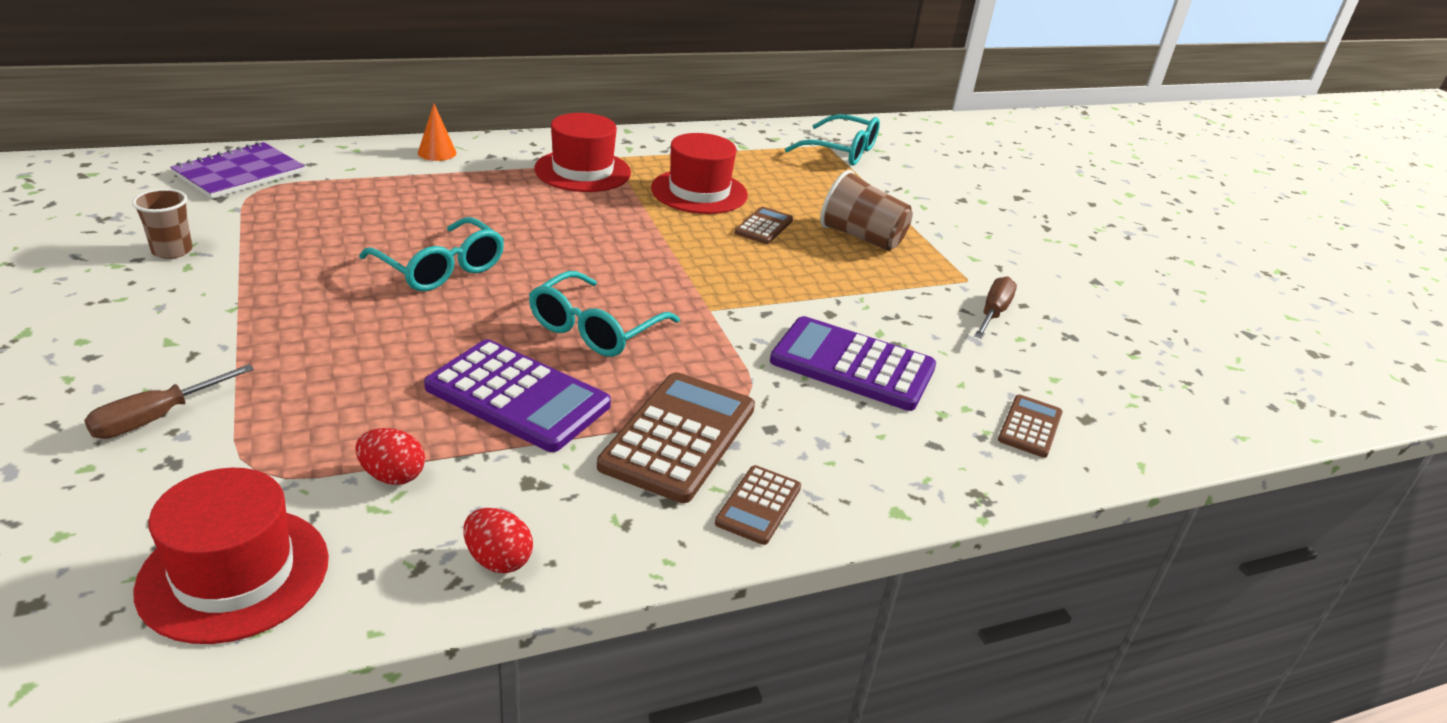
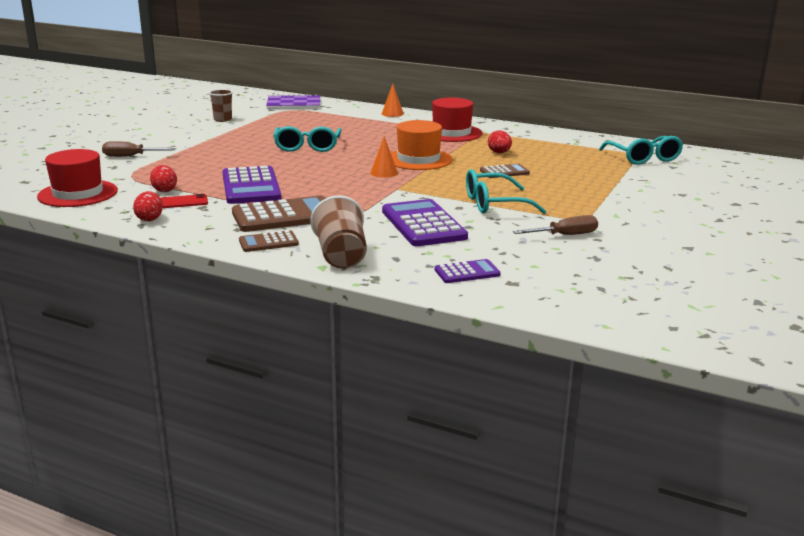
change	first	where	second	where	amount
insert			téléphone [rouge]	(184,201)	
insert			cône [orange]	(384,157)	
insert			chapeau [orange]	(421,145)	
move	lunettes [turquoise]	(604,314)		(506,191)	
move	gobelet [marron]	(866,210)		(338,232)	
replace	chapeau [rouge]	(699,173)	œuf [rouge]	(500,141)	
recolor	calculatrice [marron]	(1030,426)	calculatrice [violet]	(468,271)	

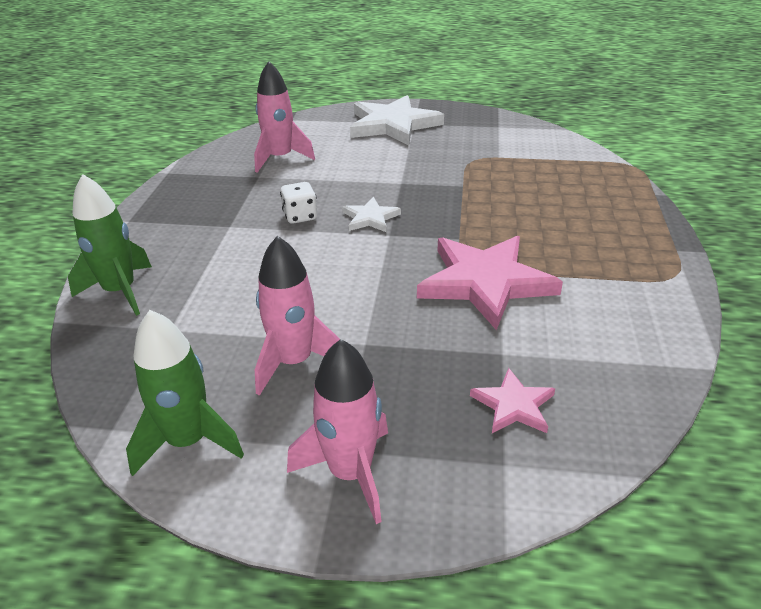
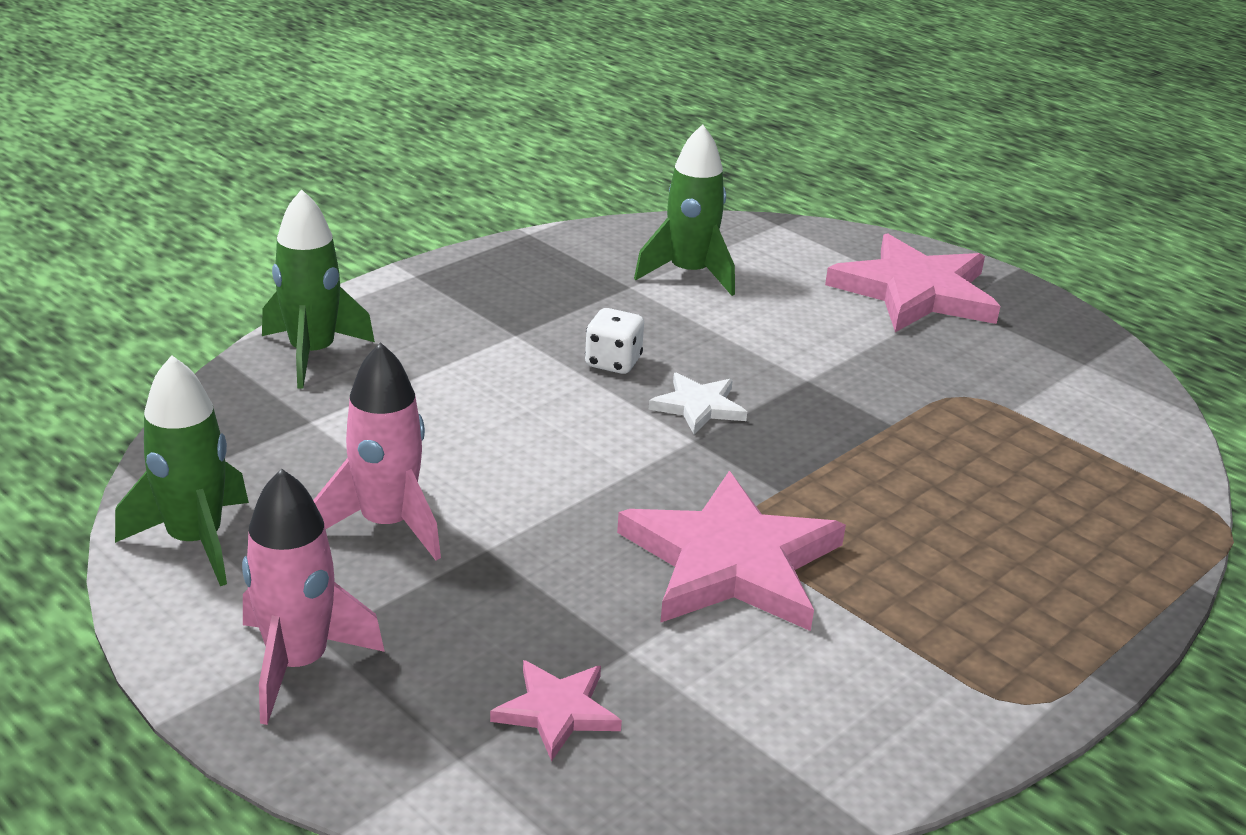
change	first	where	second	where	amount
recolor	fusée [rose]	(284,117)	fusée [vert]	(684,210)	
recolor	étoile [blanc]	(397,120)	étoile [rose]	(912,282)	

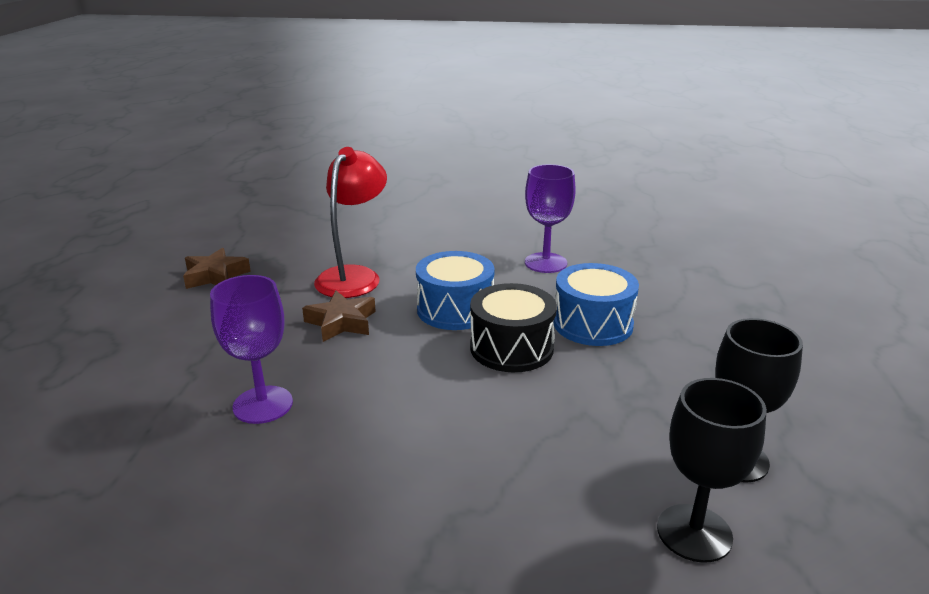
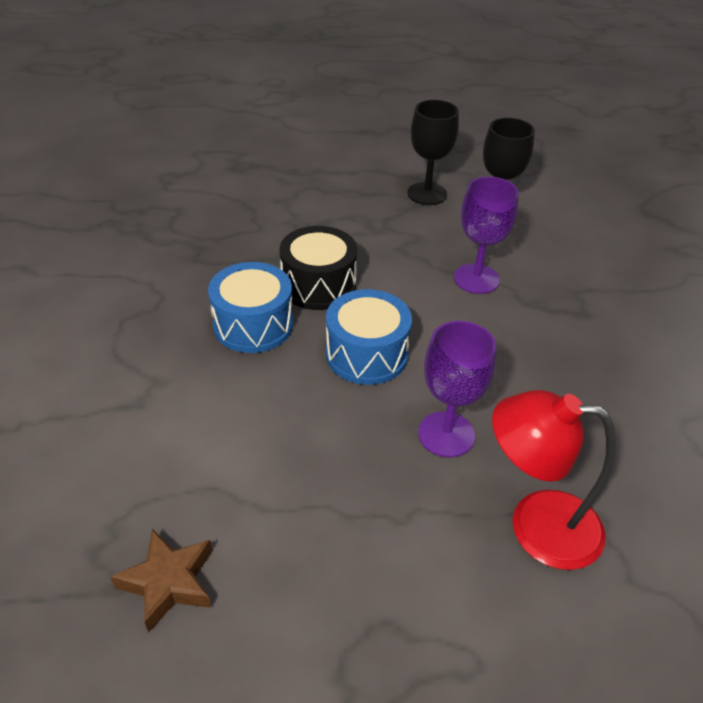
change	first	where	second	where	amount
delete	étoile [marron]	(339,316)			
move	lampe [rouge]	(350,222)		(554,480)	
move	verre à pied [violet]	(550,218)		(486,235)	
move	tambour [bleu]	(596,304)		(369,337)	

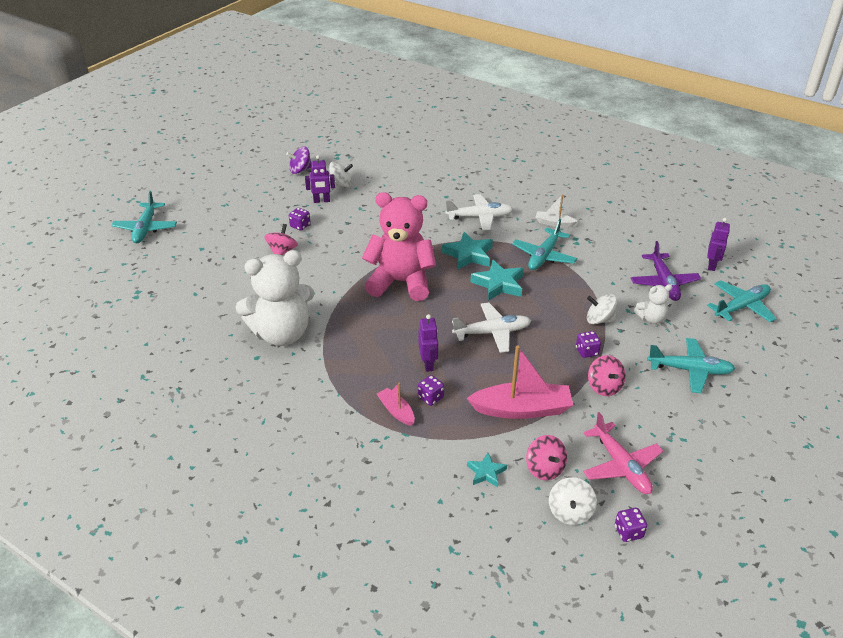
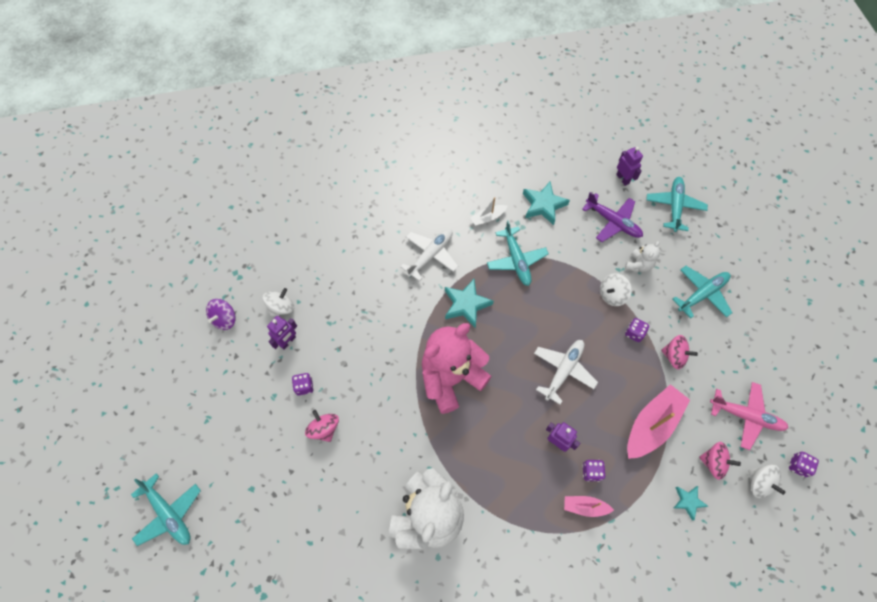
change	first	where	second	where	amount
move	étoile [turquoise]	(497,280)		(546,203)	

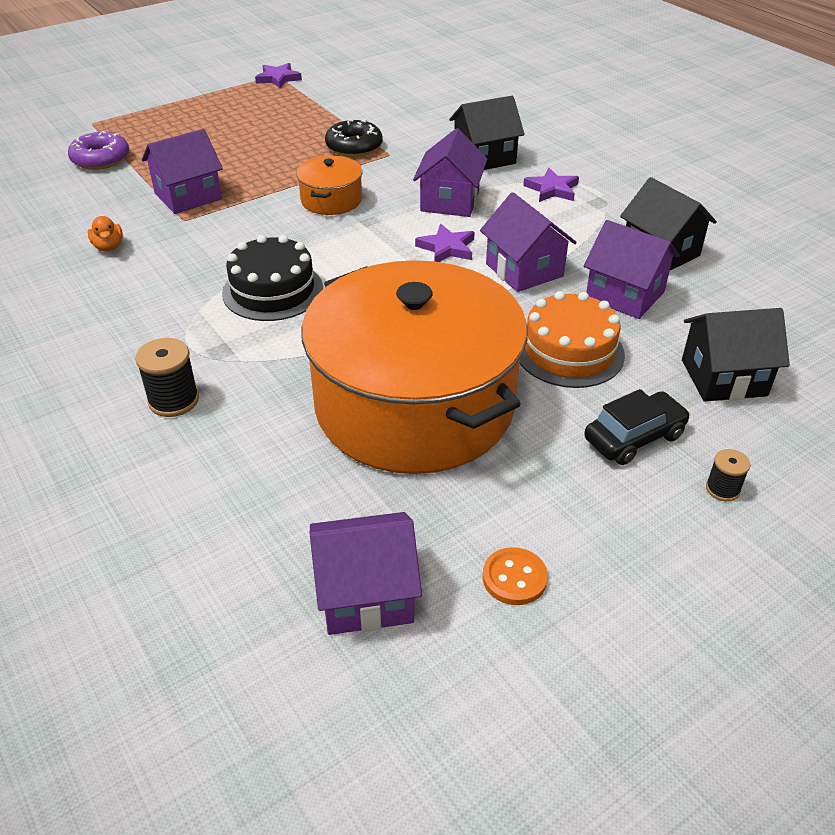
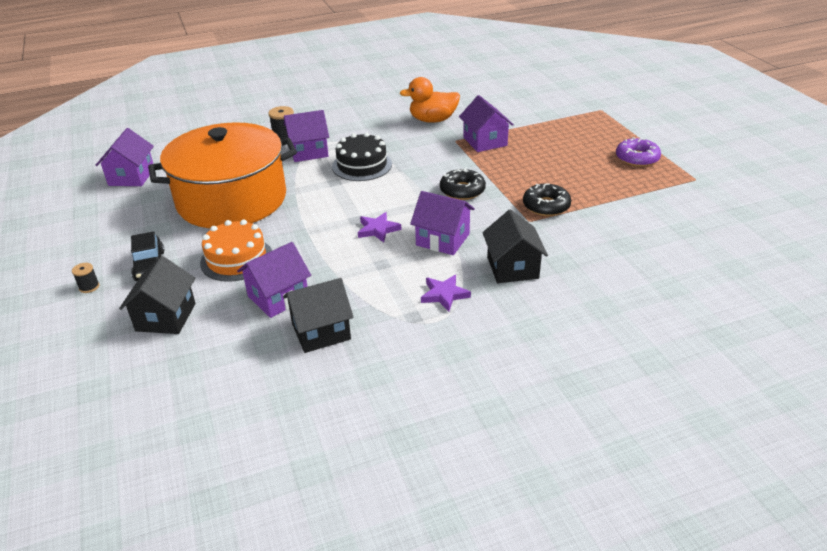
change	first	where	second	where	amount
delete	étoile [violet]	(278,75)			
delete	bouton [orange]	(515,576)			
move	beignet [violet]	(98,150)		(638,152)	
move	maison [violet]	(528,242)		(306,136)	
replace	marmite [orange]	(329,185)	beignet [noir]	(463,184)	
resize	canard [orange]	(105,233)		(430,100)	x2.00

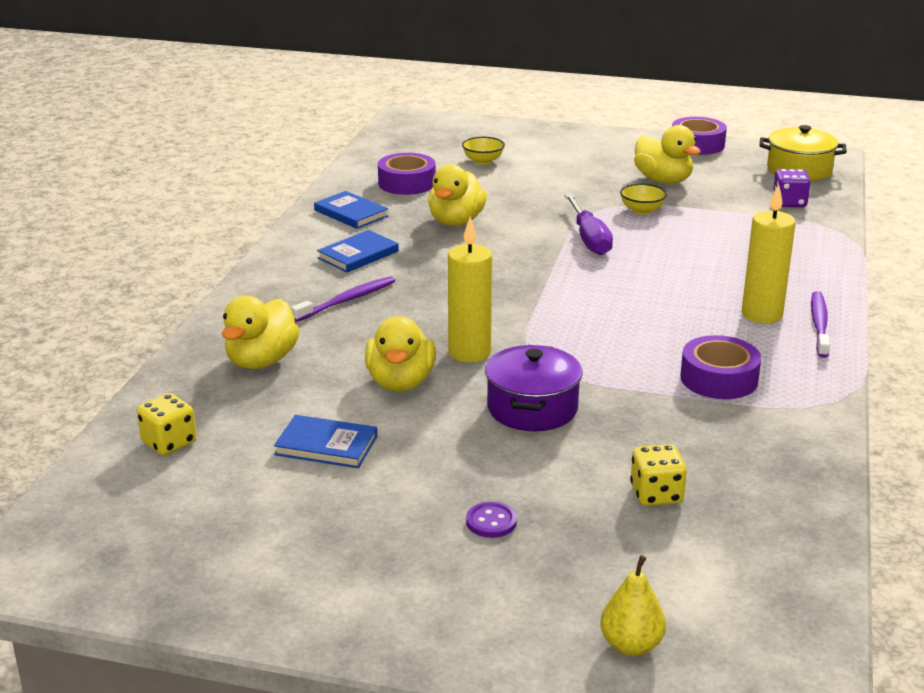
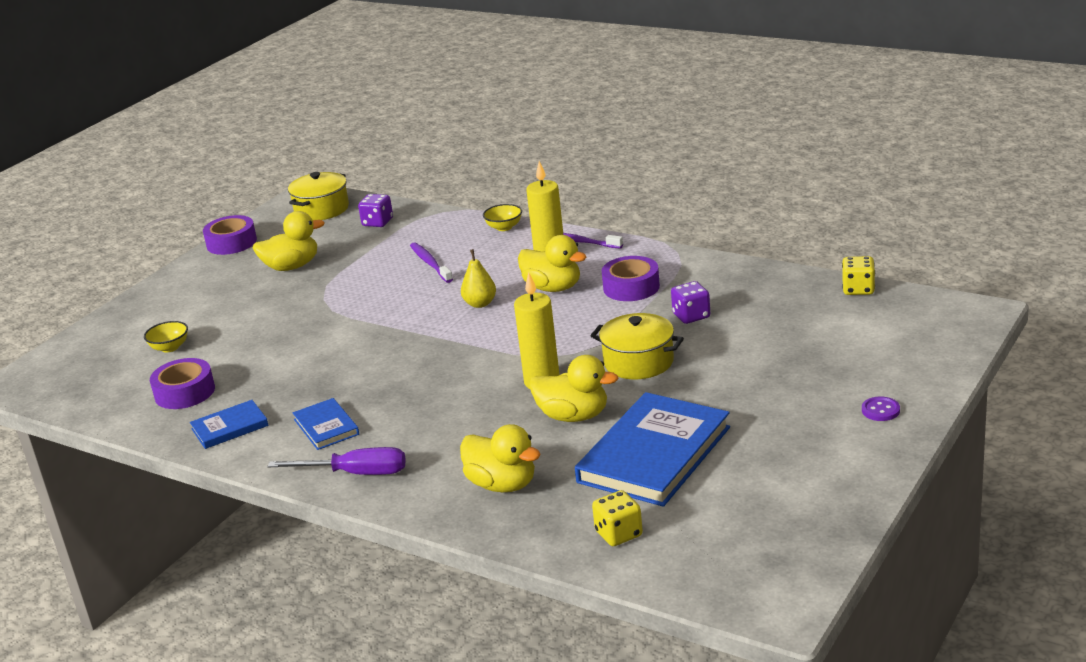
change	first	where	second	where	amount
insert			dé [violet]	(690,302)	
move	brosse à dents [violet]	(343,299)		(431,262)	
move	canard [jaune]	(457,195)		(552,263)	
move	bouton [violet]	(491,520)		(881,408)	
move	tournevis [violet]	(589,224)		(336,461)	
move	poire [jaune]	(633,605)		(478,278)	
move	bol [jaune]	(643,199)		(502,217)	
move	dé [jaune]	(658,475)		(858,275)	
recolor	marmite [violet]	(534,388)	marmite [jaune]	(637,346)	
resize	livre [bleu]	(325,441)		(652,449)	x2.02

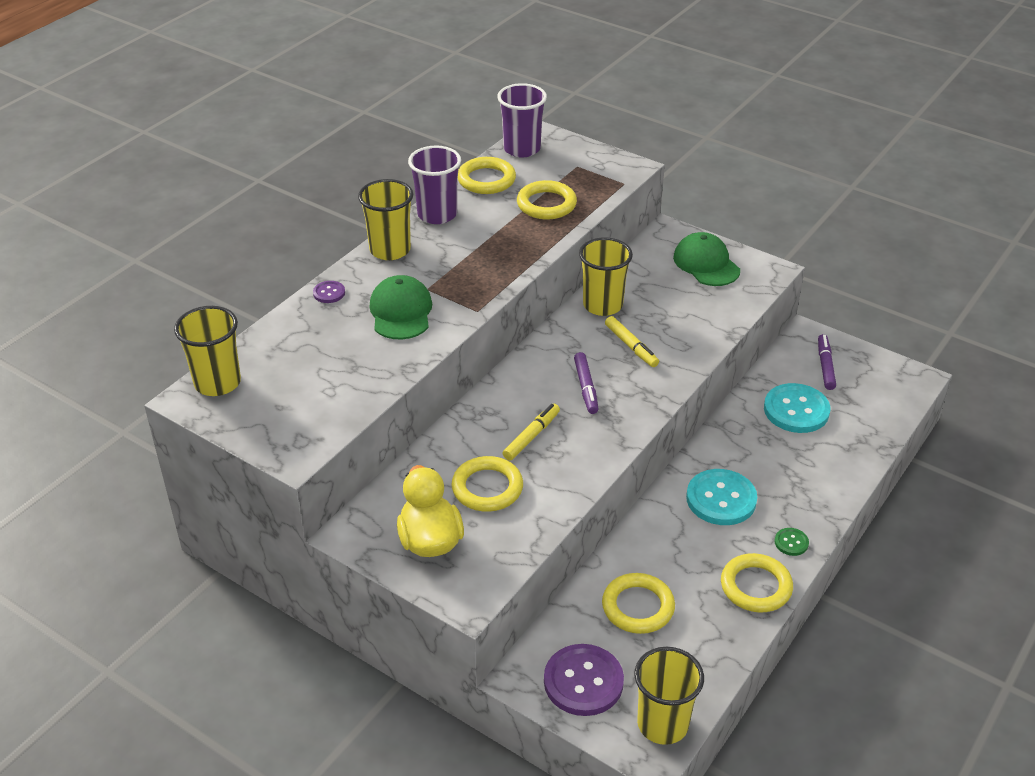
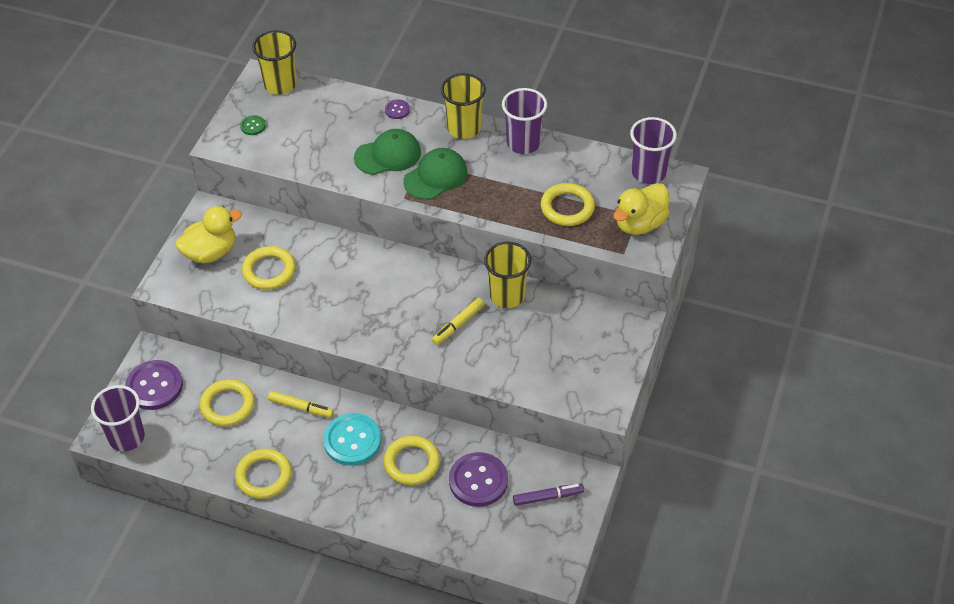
change	first	where	second	where	amount
delete	feutre [violet]	(586,383)			
insert			canard [jaune]	(641,209)	
move	anneau [jaune]	(487,175)		(412,460)	
move	feutre [jaune]	(531,432)		(301,404)	
move	casquette [vert]	(706,259)		(435,174)	
move	bouton [vert]	(791,542)		(253,125)	
recolor	gobelet [jaune]	(669,696)	gobelet [violet]	(118,418)	
recolor	bouton [turquoise]	(797,408)	bouton [violet]	(478,479)	

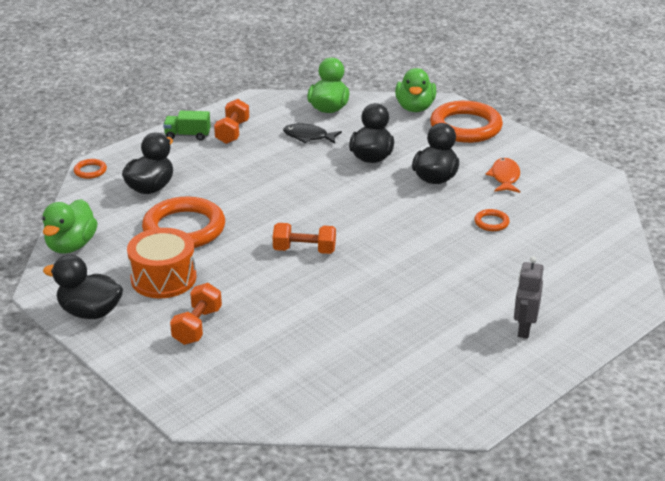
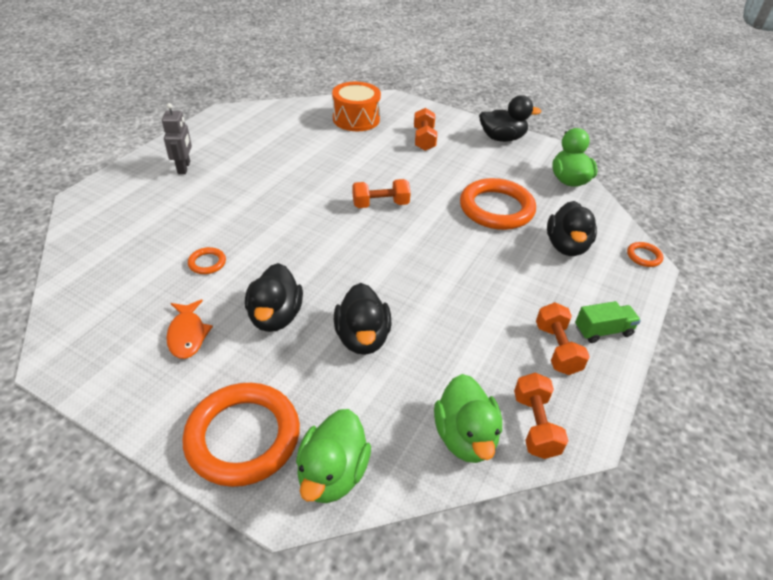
change	first	where	second	where	amount
delete	poisson [noir]	(312,134)			
insert			haltère [orange]	(541,416)	
move	tambour [orange]	(161,263)		(356,106)	
rotate	canard [vert]	(415,90)		(333,456)	150 degrees counterclockwise

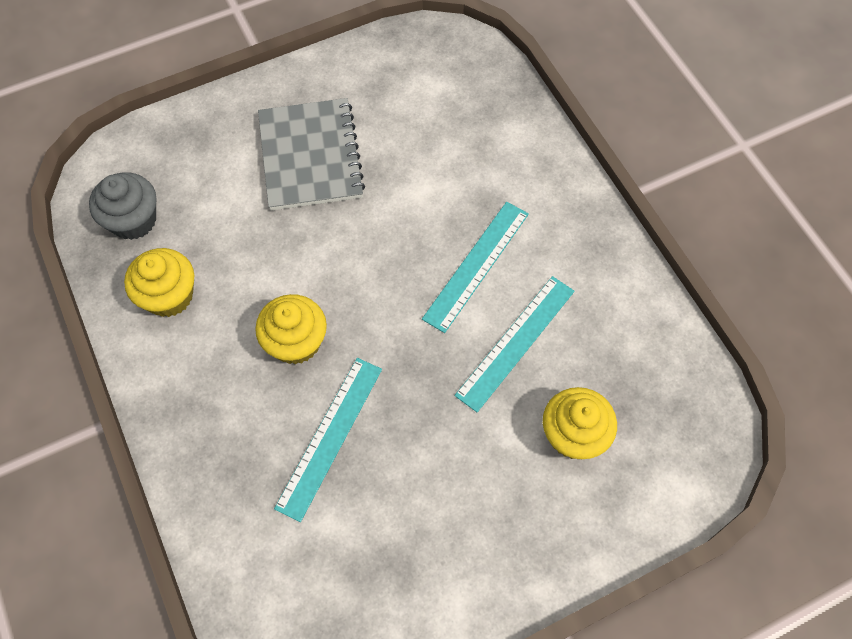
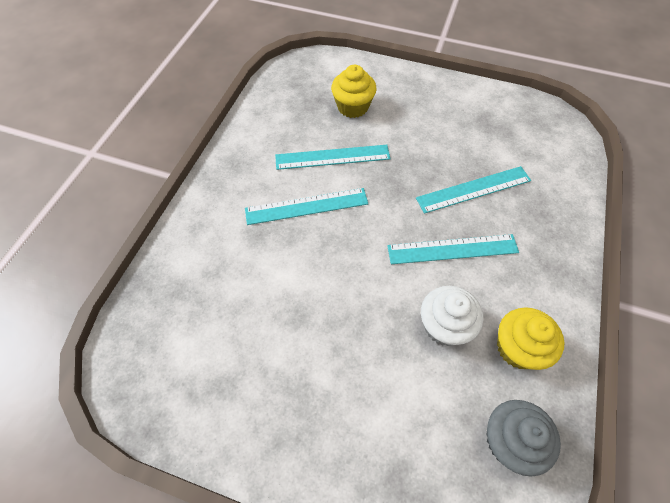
change	first	where	second	where	amount
delete	carnet [gris]	(311,154)			
insert			muffin [blanc]	(452,316)	
replace	muffin [jaune]	(291,329)	règle [turquoise]	(453,249)	

